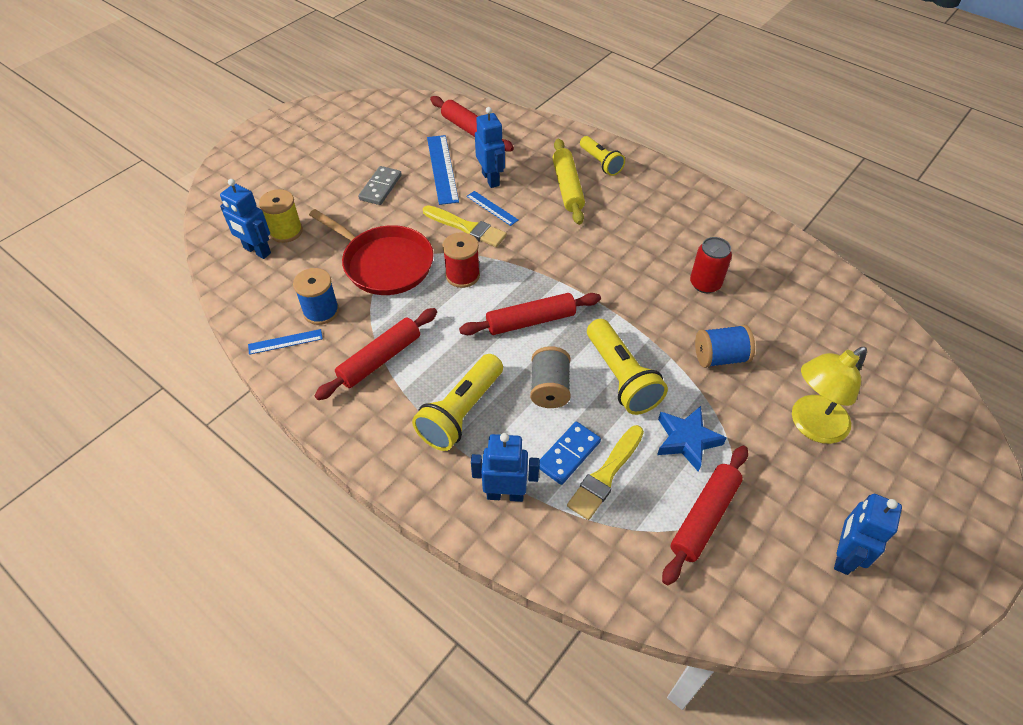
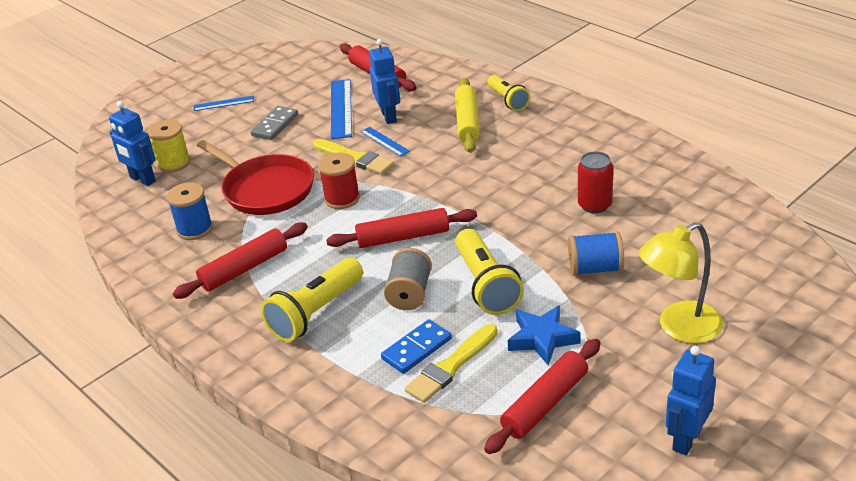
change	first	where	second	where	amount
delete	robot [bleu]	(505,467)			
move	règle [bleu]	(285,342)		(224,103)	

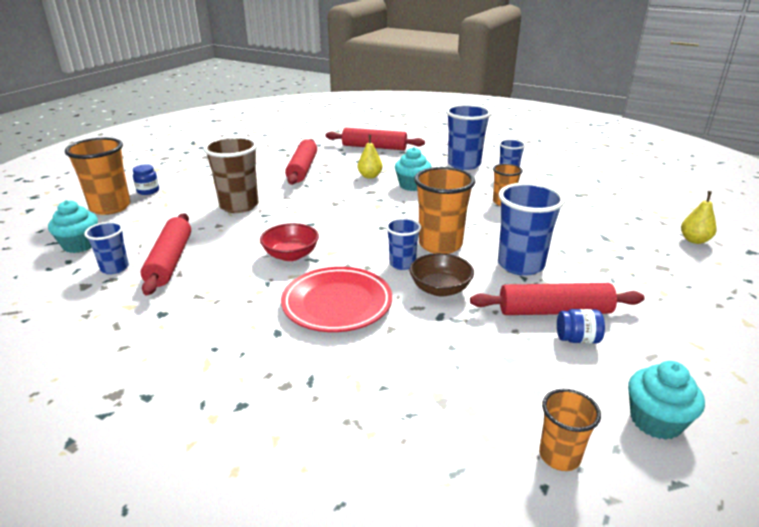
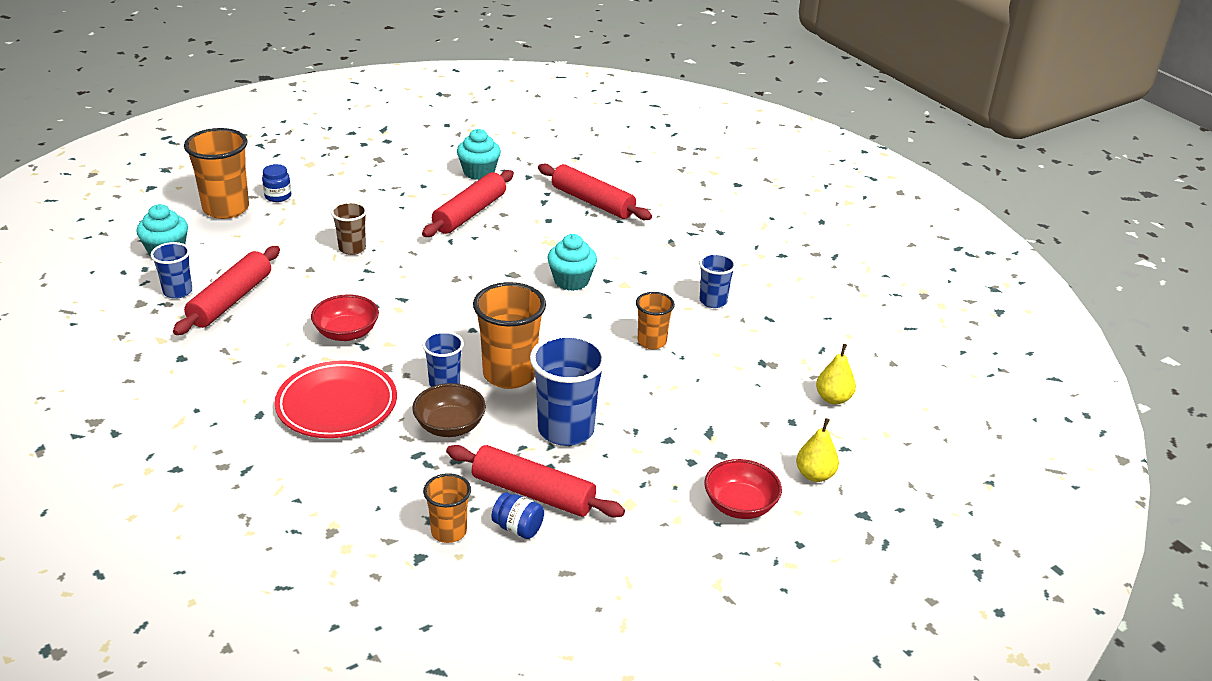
change	first	where	second	where	amount
delete	gobelet [bleu]	(468,137)			
insert			bol [rouge]	(743,489)	
move	poire [jaune]	(369,157)		(836,374)	
move	gobelet [orange]	(570,430)		(447,508)	
move	muffin [turquoise]	(666,400)		(479,154)	
resize	gobelet [marron]	(230,174)		(349,228)	x0.57

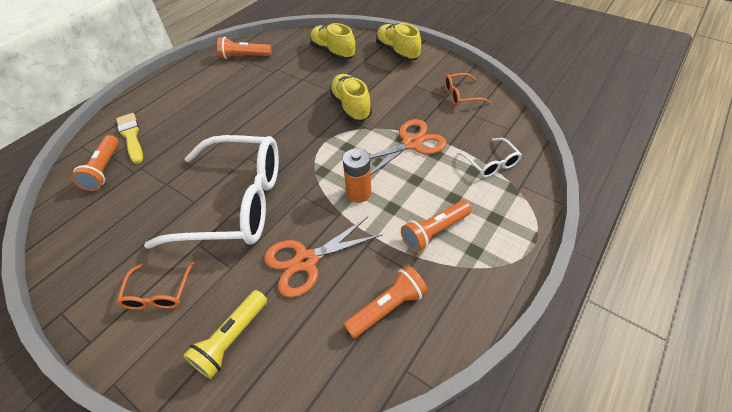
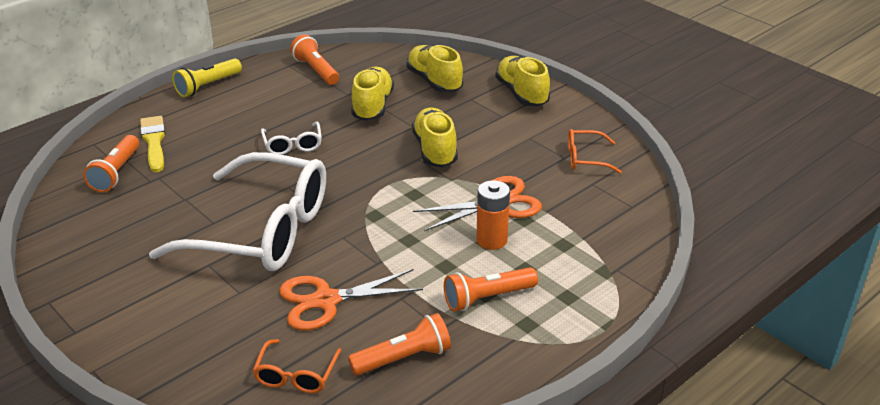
change	first	where	second	where	amount
insert			chaussure [jaune]	(372,94)	
move	lunettes [orange]	(155,286)		(297,366)	
move	lampe de poche [jaune]	(225,334)		(207,77)	
move	pile [orange]	(357,175)		(493,215)	
move	lunettes [blanc]	(489,158)		(291,138)	
rotate	lampe de poche [orange]	(244,48)		(314,59)	45 degrees clockwise

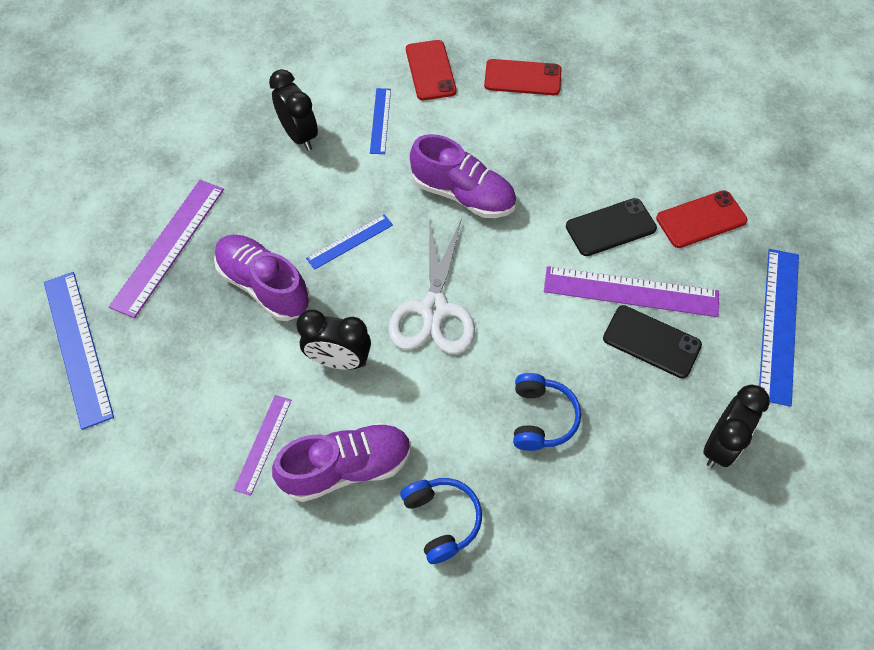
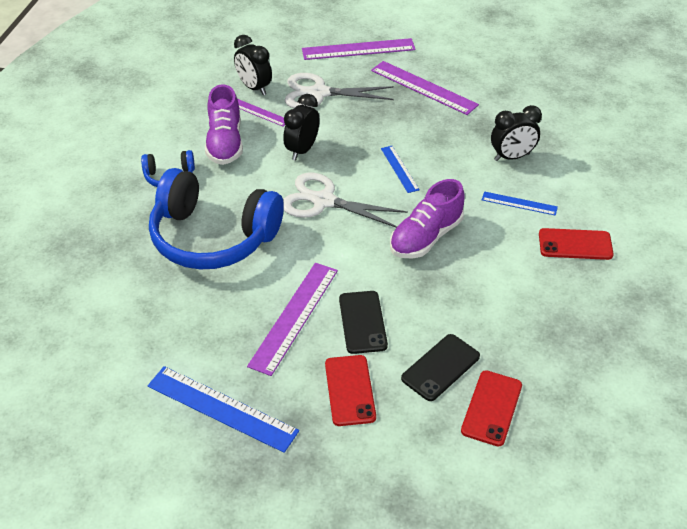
change	first	where	second	where	amount
delete	chaussure [violet]	(262,277)			
insert			ciseaux [blanc]	(339,90)	
move	téléphone [rouge]	(522,77)		(491,409)	
move	téléphone [noir]	(652,341)		(440,367)	
move	réveil [noir]	(736,426)		(253,65)	
recolor	règle [bleu]	(79,351)	règle [violet]	(359,49)	
resize	casque audio [bleu]	(547,412)		(216,219)	x2.24

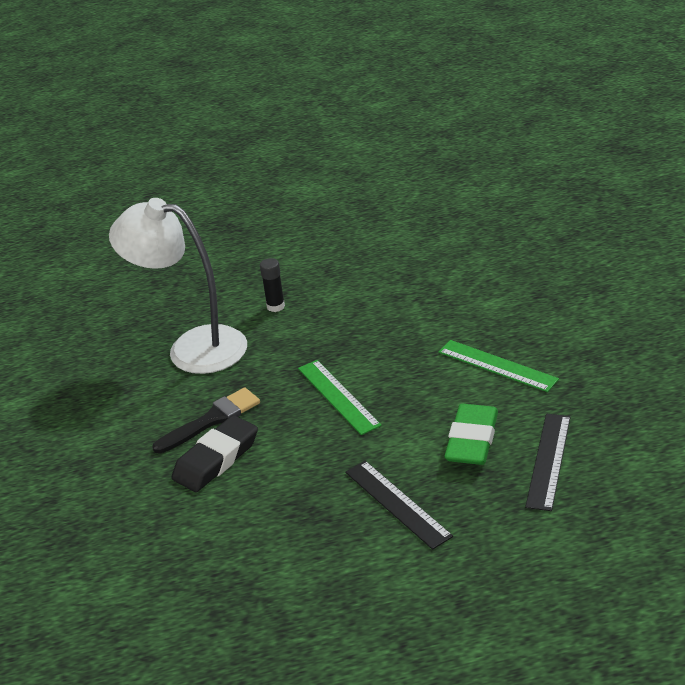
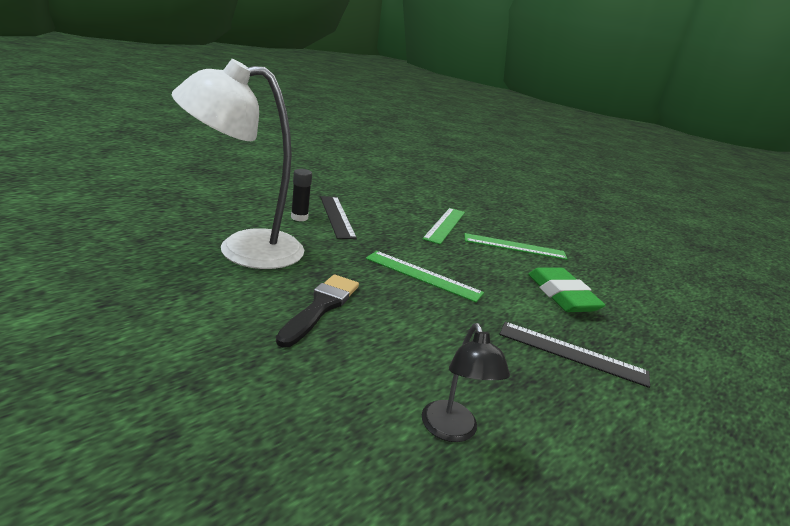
change	first	where	second	where	amount
delete	gomme [noir]	(214,453)			
insert			règle [vert]	(443,226)	
insert			lampe [noir]	(466,382)	
move	règle [noir]	(548,462)		(338,217)	

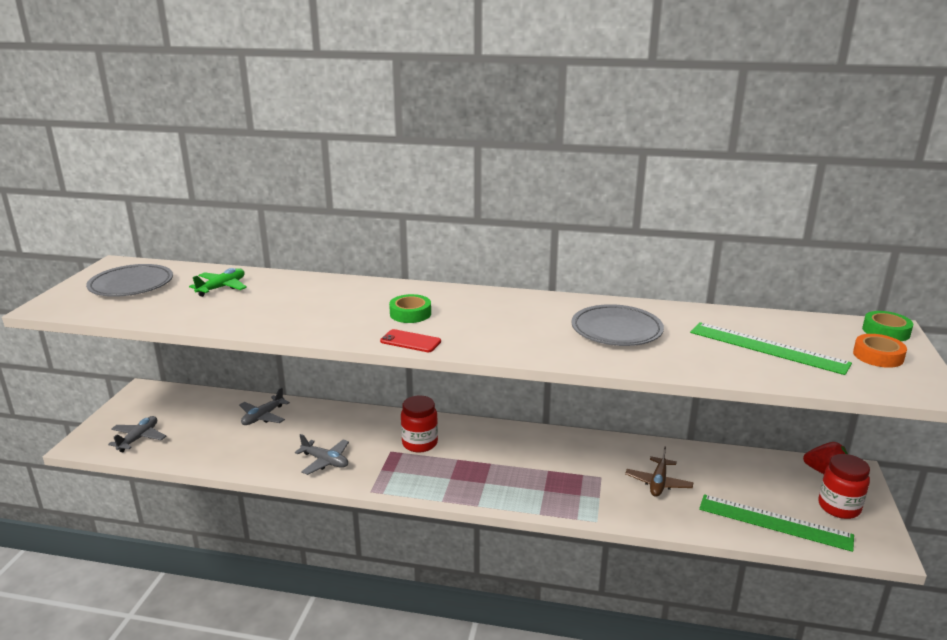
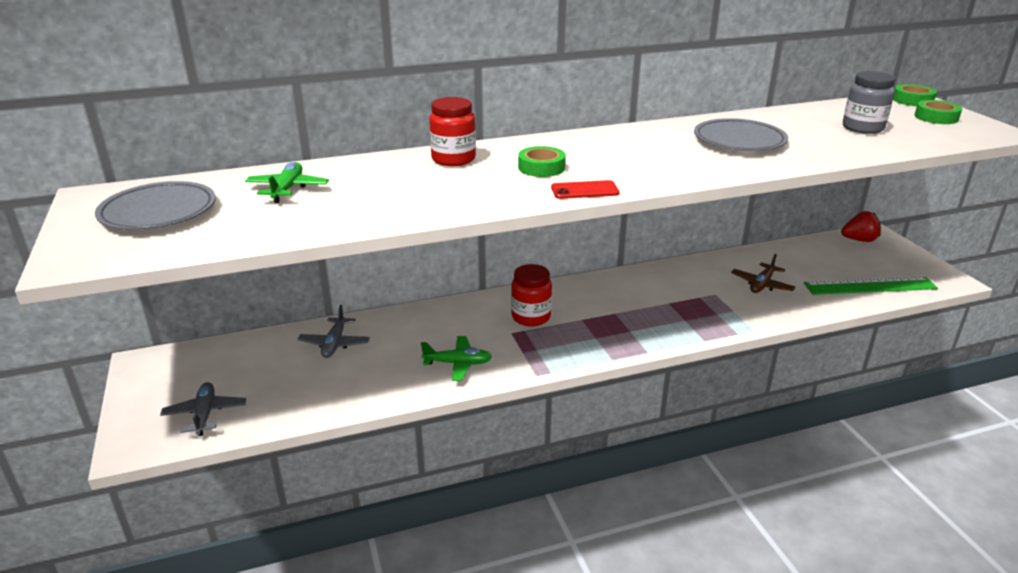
change	first	where	second	where	amount
move	bocal [rouge]	(844,486)		(452,131)	
replace	règle [vert]	(771,348)	bocal [gris]	(869,102)	
recolor	avion [gris]	(322,454)	avion [vert]	(456,358)	
recolor	ruban adhésif [orange]	(880,351)	ruban adhésif [vert]	(938,112)	
rotate	avion [marron]	(659,472)		(763,273)	45 degrees clockwise

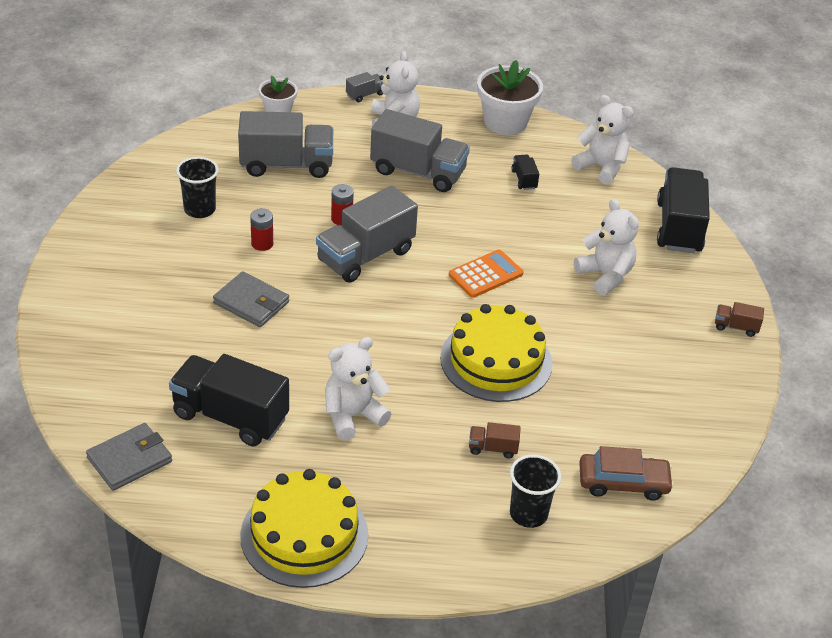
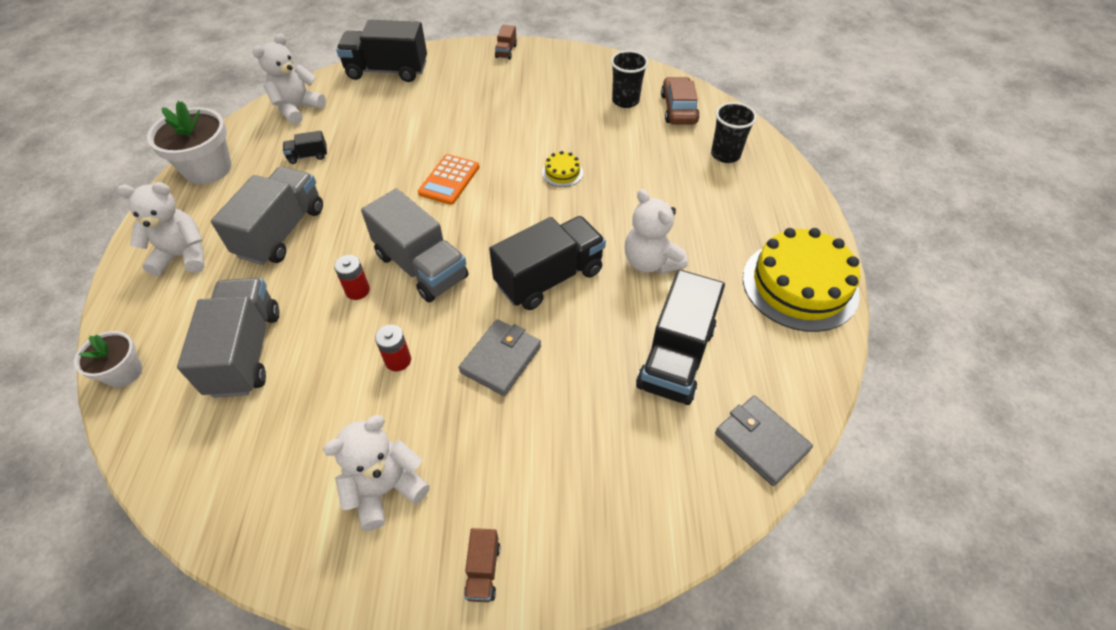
change	first	where	second	where	amount
delete	camion [gris]	(364,87)			
insert			camion [noir]	(547,263)	
move	gobelet [noir]	(197,187)		(629,79)	
move	camion [marron]	(495,440)		(482,565)	
move	ours en peluche [blanc]	(606,247)		(376,473)	
rotate	calculatrice [orange]	(486,273)		(448,179)	120 degrees counterclockwise
resize	gâteau [jaune]	(496,353)		(562,169)	x0.42

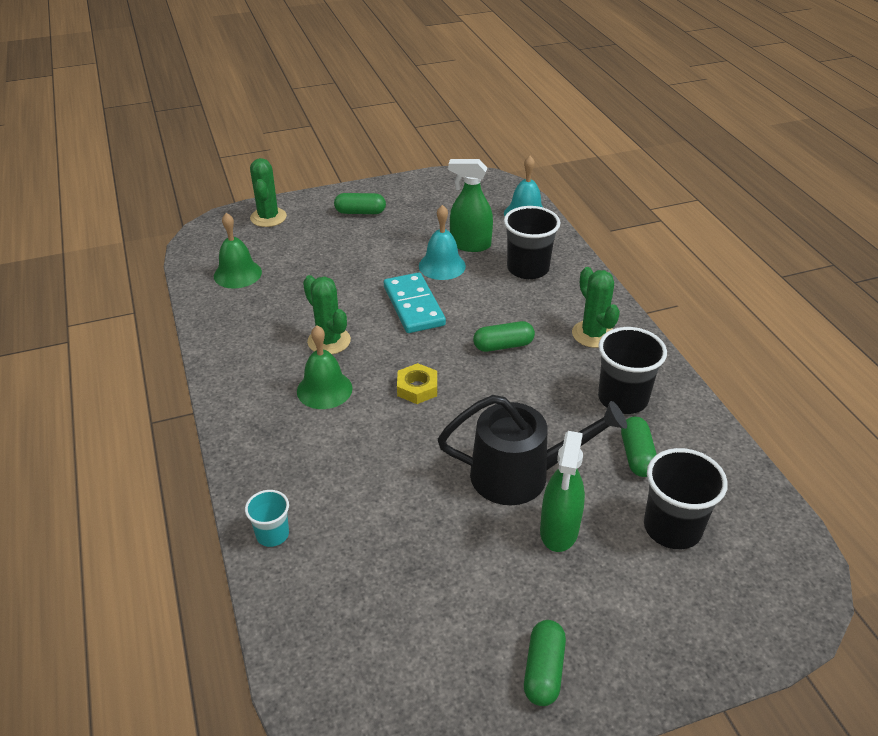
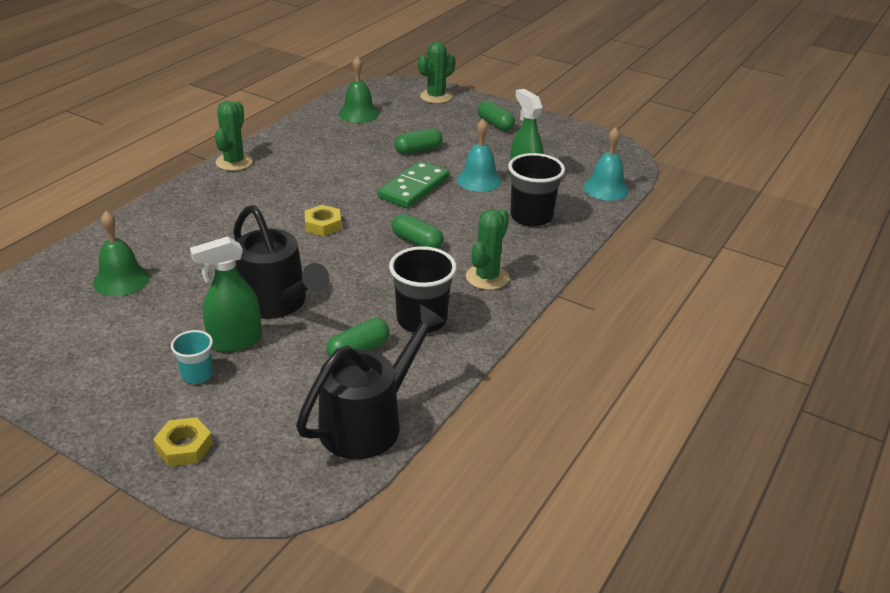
change	first	where	second	where	amount
delete	gobelet [noir]	(686,498)			
insert			écrou [jaune]	(183,442)	
insert			arrosoir [noir]	(371,381)	
move	gobelet [turquoise]	(267,518)		(192,357)	
move	cloche [vert]	(324,367)		(121,253)	
move	cactus [vert]	(327,314)		(234,136)	
move	gélule [vert]	(545,663)		(418,141)	
recolor	domino [turquoise]	(415,302)	domino [vert]	(413,184)	

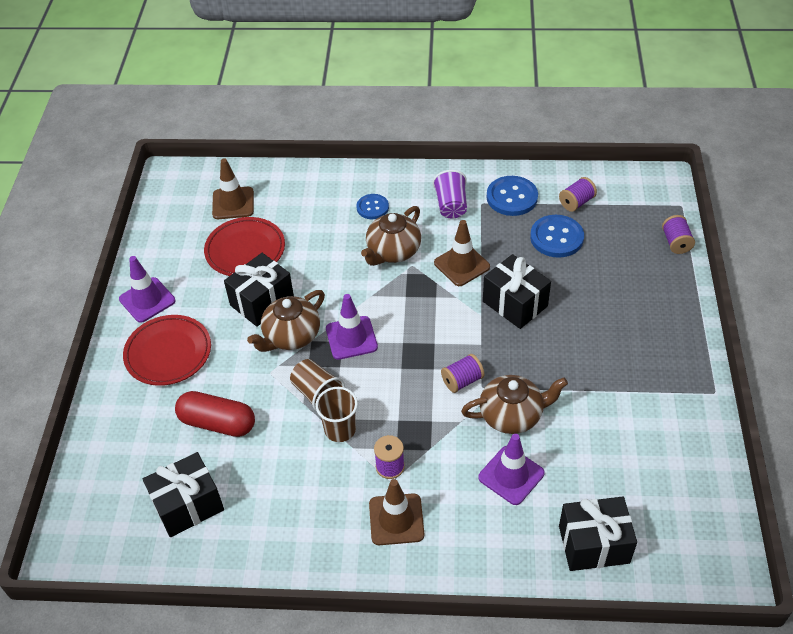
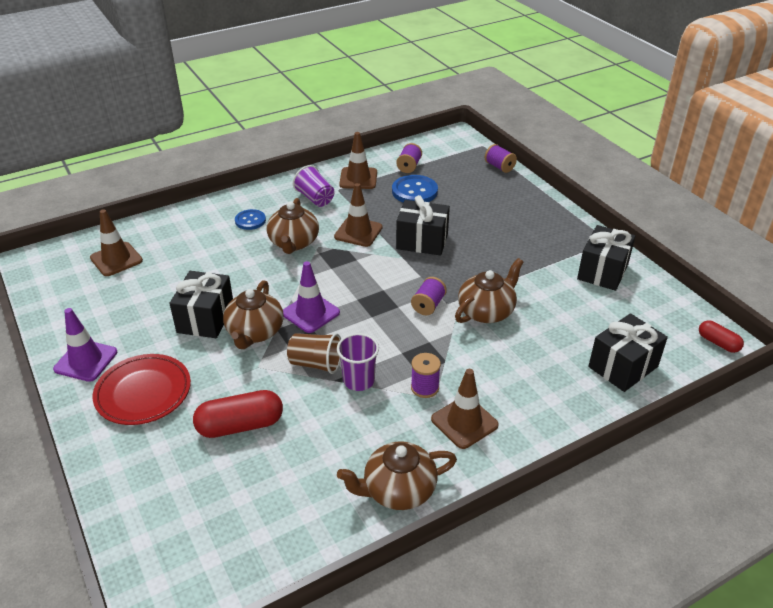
change	first	where	second	where	amount
delete	assiette [rouge]	(244,246)			
delete	cône de chantier [violet]	(511,469)			
insert			théière [marron]	(397,475)	
insert			gélule [rouge]	(721,336)	
move	cadeau [noir]	(183,494)		(606,258)	
replace	bouton [bleu]	(512,196)	cône de chantier [marron]	(358,160)	
recolor	gobelet [marron]	(337,414)	gobelet [violet]	(358,362)	

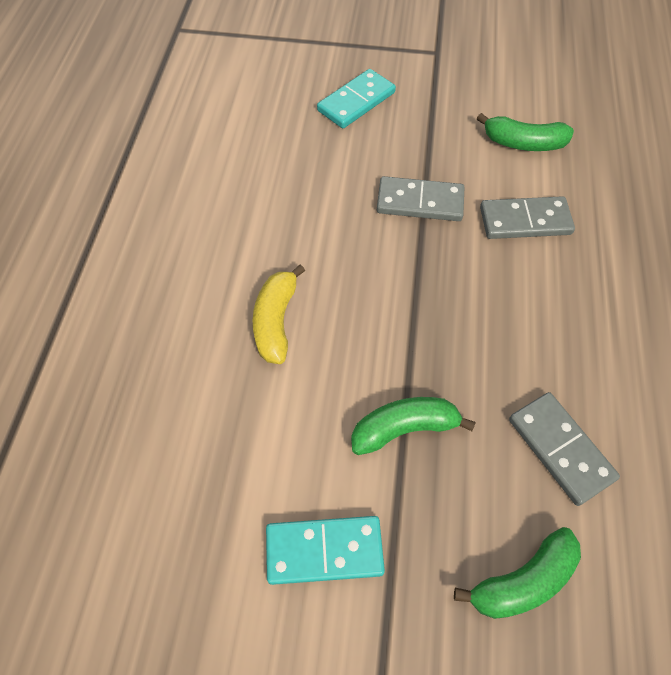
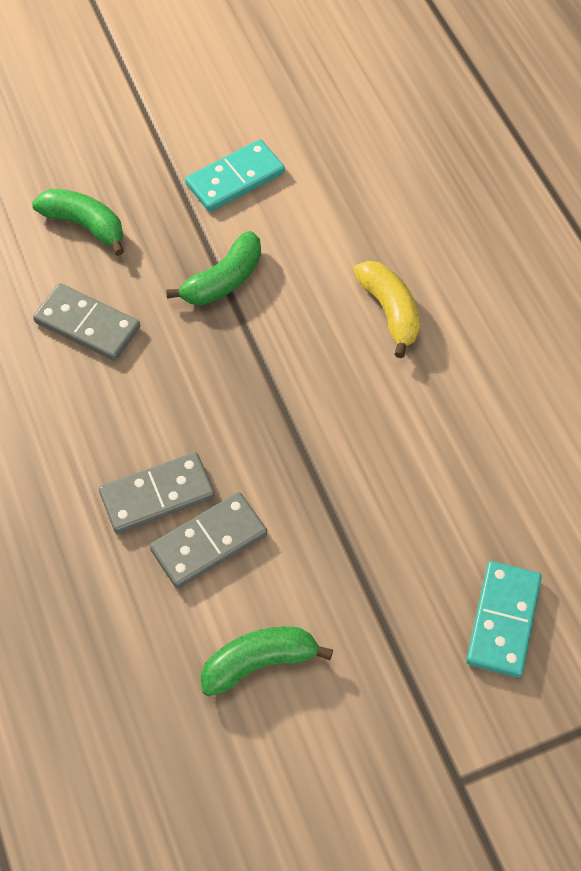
change	first	where	second	where	amount
move	domino [gris]	(420,198)		(157,493)	
rotate	banane [vert]	(517,573)		(78,222)	90 degrees clockwise

